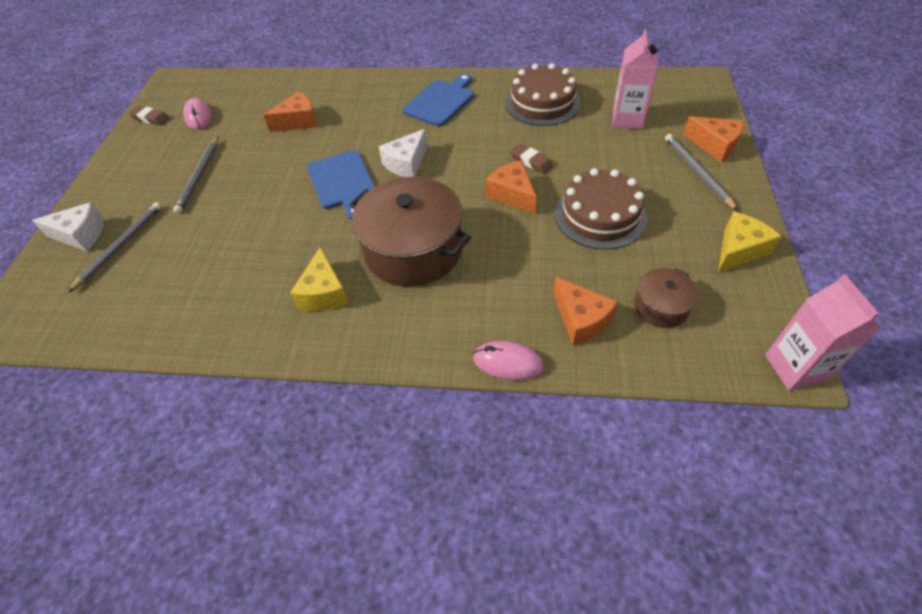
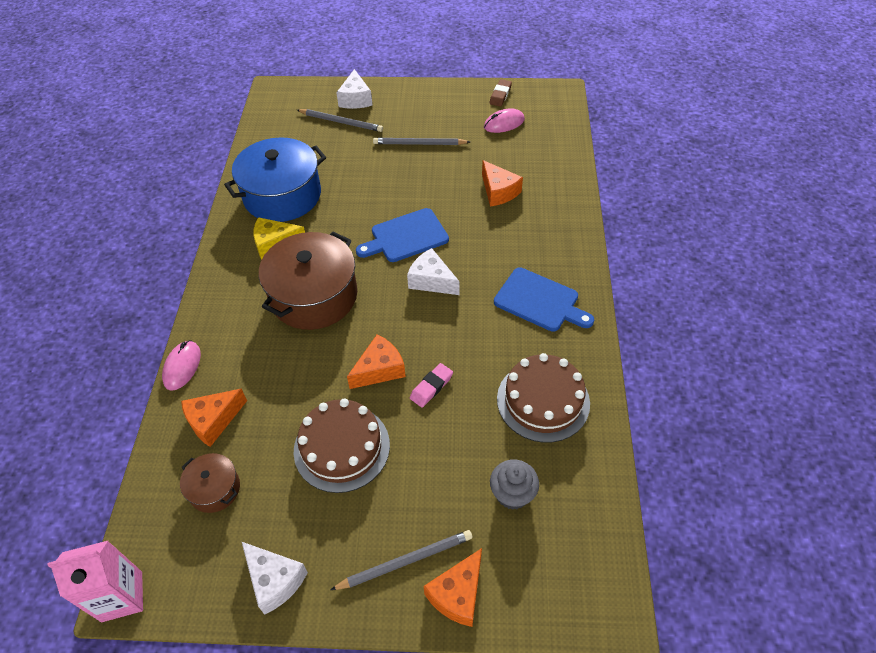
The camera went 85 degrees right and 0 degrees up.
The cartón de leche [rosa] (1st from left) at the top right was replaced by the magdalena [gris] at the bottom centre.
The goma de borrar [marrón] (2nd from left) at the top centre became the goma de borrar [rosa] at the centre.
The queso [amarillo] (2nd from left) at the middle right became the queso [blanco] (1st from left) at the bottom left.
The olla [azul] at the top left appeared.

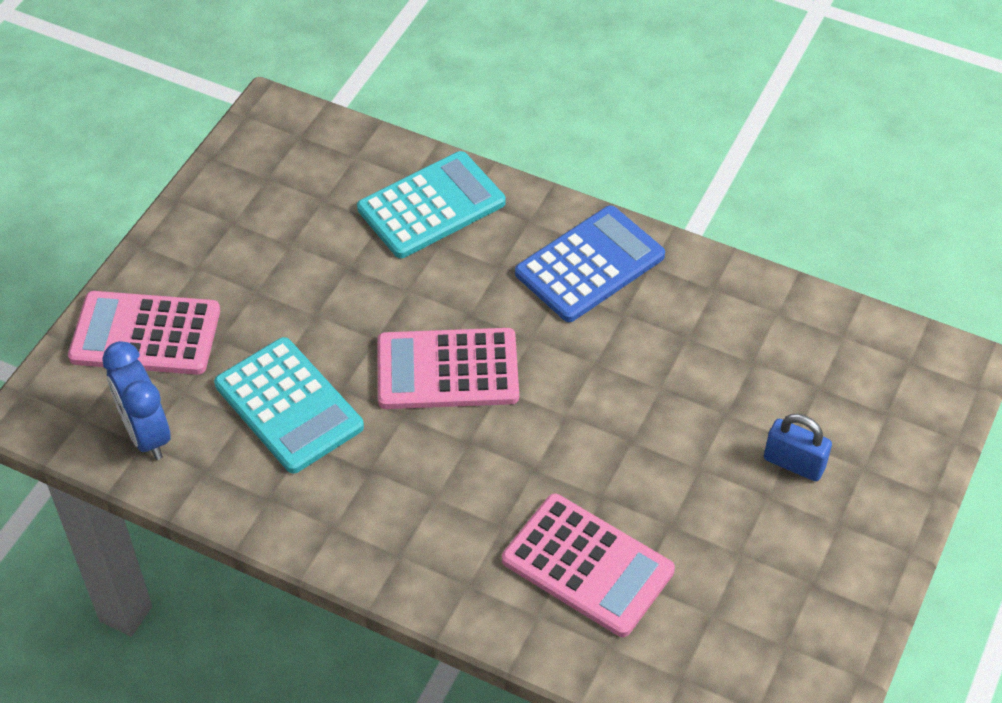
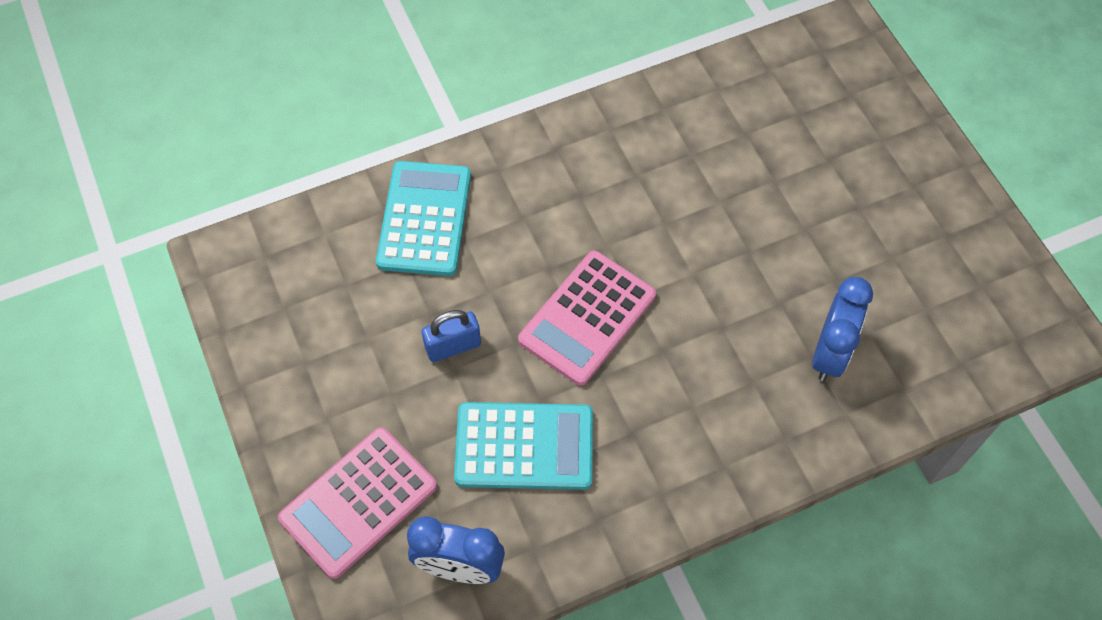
The camera went 50 degrees left and 10 degrees up.
The calculadora [azul] at the centre disappeared.
The candado [azul] moved from the middle right to the centre.
The calculadora [rosa] (3rd from left) at the bottom centre was replaced by the despertador [azul] (2nd from left) at the middle right.

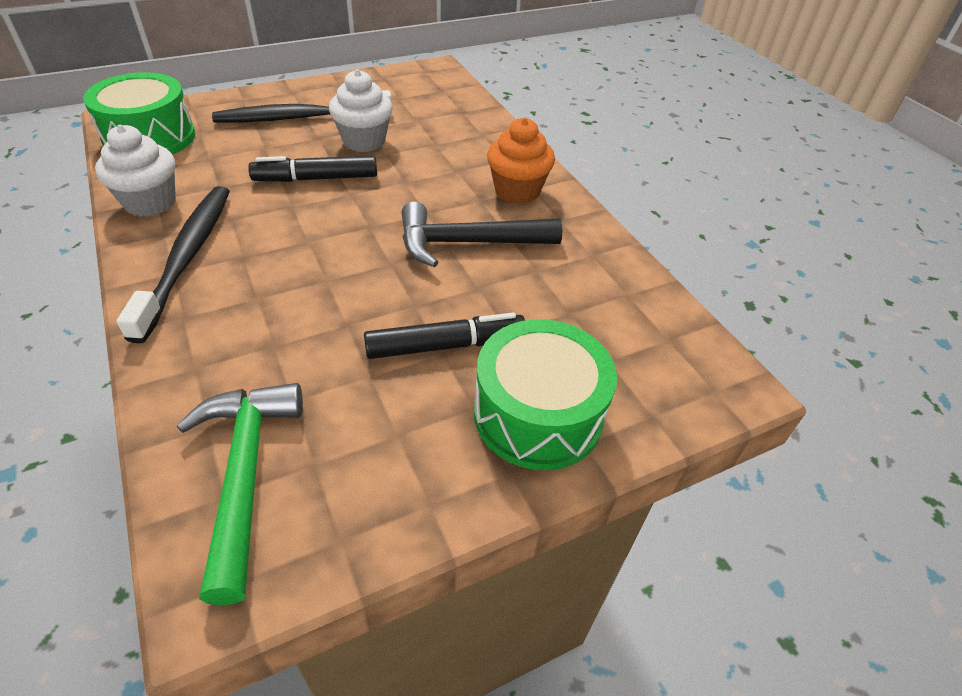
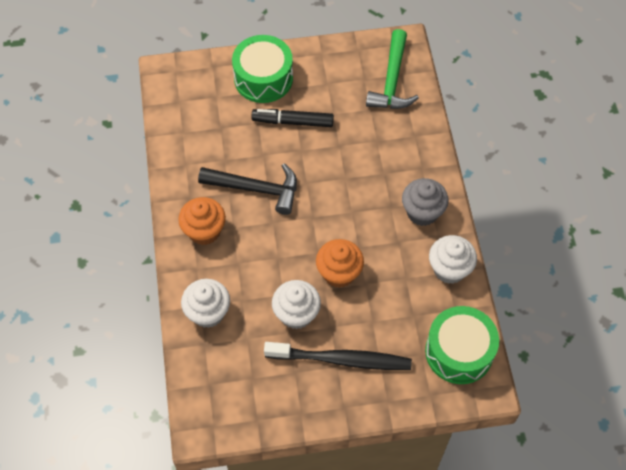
The camera went 160 degrees left and 15 degrees up.
The rotulador [negro] (1st from left) at the top left was replaced by the magdalena [naranja] (2nd from left) at the centre.
The cepillo de dientes [negro] (1st from left) at the middle left was replaced by the magdalena [gris] at the middle right.
The magdalena [blanco] (1st from left) at the middle left appeared.

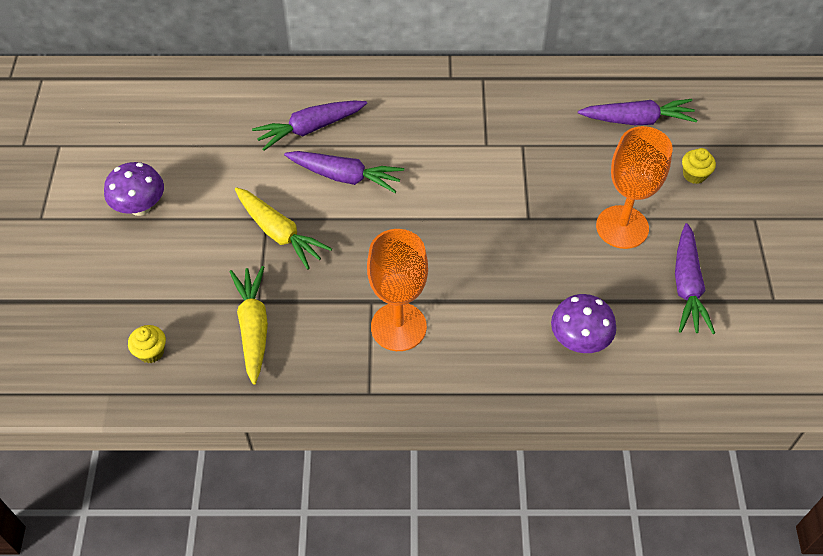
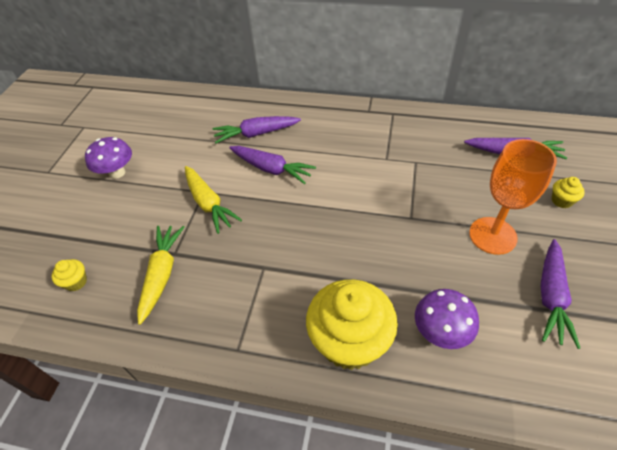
The camera went 15 degrees right and 5 degrees down.
The copa [naranja] (1st from left) at the centre disappeared.
The magdalena [amarillo] (2nd from left) at the bottom centre appeared.

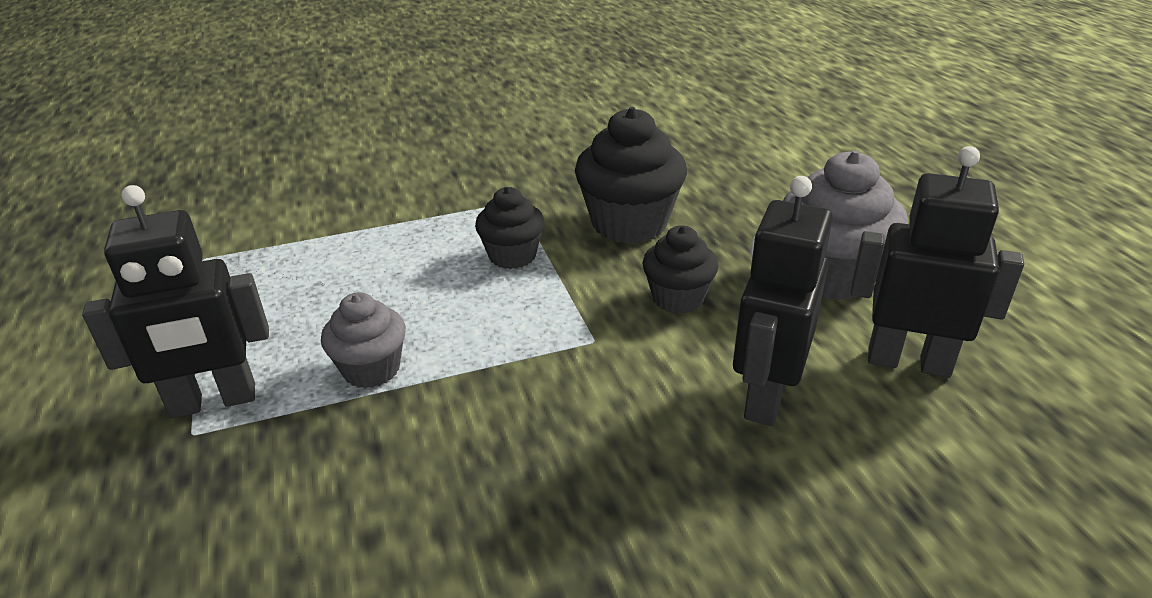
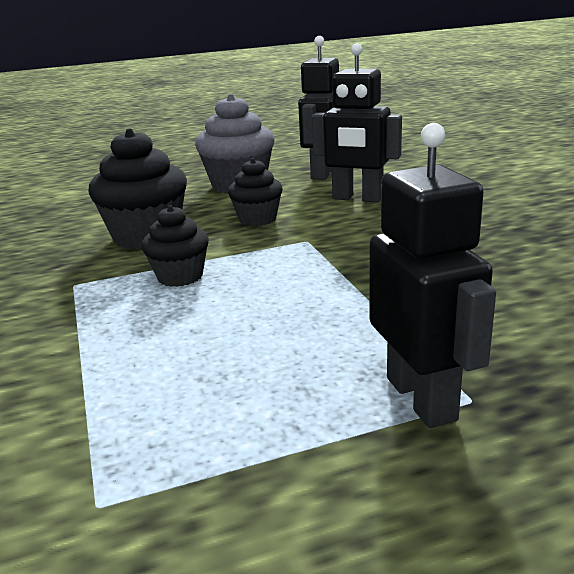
The camera went 90 degrees left and 10 degrees down.
The magdalena [gris] (1st from left) at the middle left disappeared.

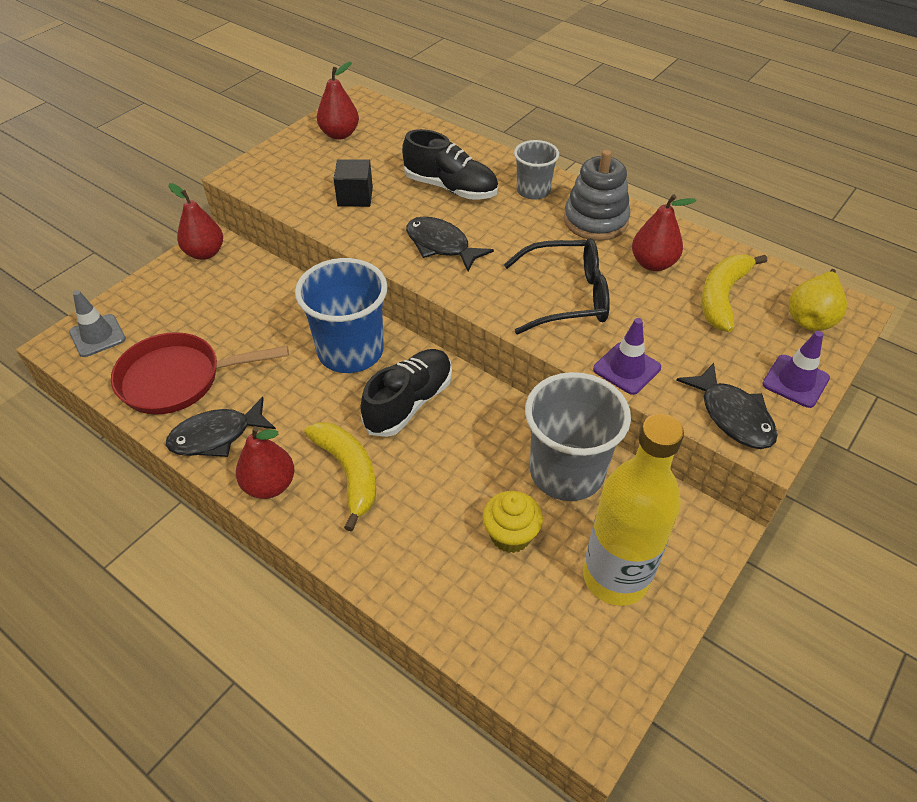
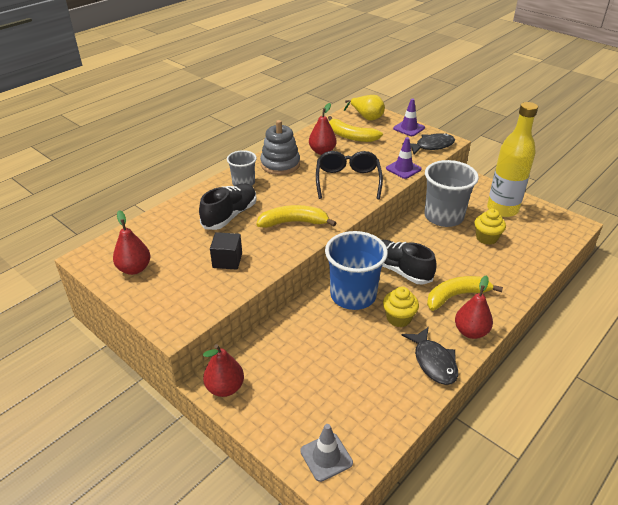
The camera went 85 degrees left and 10 degrees down.
The pez [negro] (2nd from left) at the top centre was replaced by the plátano [amarillo] (1st from left) at the centre.
The sartén [rojo] at the middle left disappeared.
The magdalena [amarillo] (1st from left) at the centre appeared.

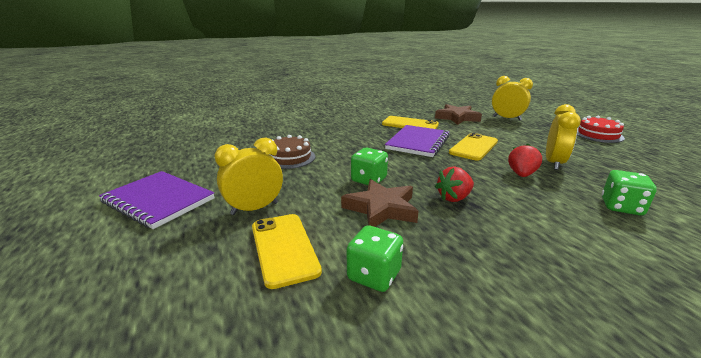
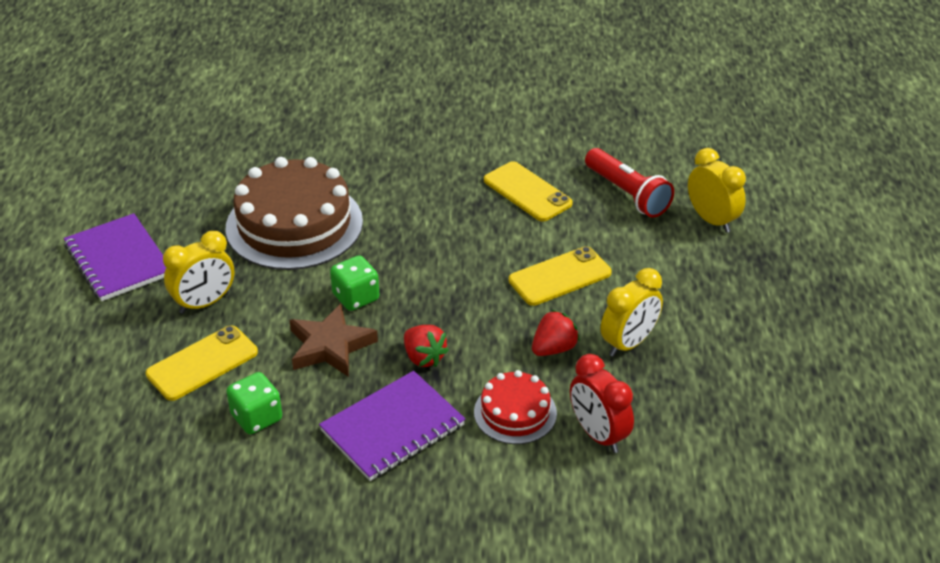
The camera went 25 degrees right and 15 degrees up.
The estrella [marrón] (2nd from left) at the top centre was replaced by the lámpara de mano [rojo] at the top right.
The tarta [rojo] moved from the middle right to the bottom centre.
The cuaderno [morado] (2nd from left) moved from the centre to the bottom centre.
The tarta [marrón] at the centre changed to 1.92 times the size.
The despertador [amarillo] (1st from left) at the centre turned 150 degrees clockwise.
The fresa [rojo] (1st from left) at the centre turned 120 degrees counterclockwise.
The dado [verde] (3rd from left) at the middle right was replaced by the despertador [rojo] at the bottom centre.
The móvil [amarillo] (1st from left) at the bottom centre turned 45 degrees clockwise.

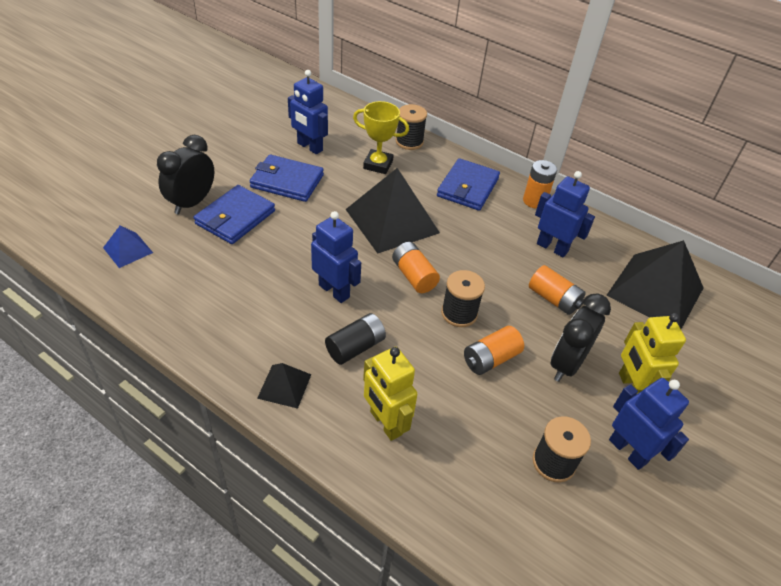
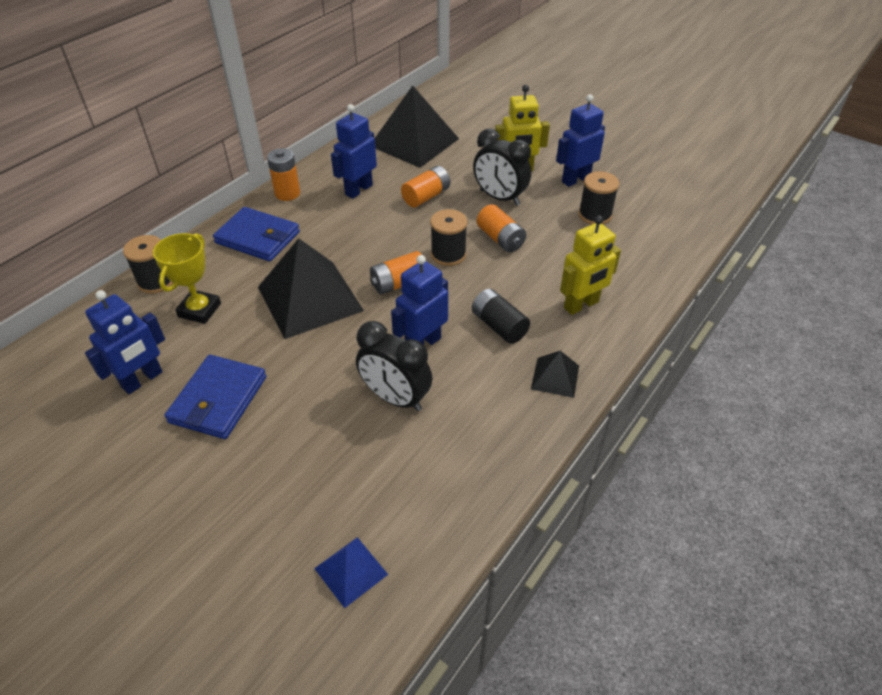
The camera went 85 degrees left and 0 degrees up.
The despertador [negro] (1st from left) moved from the top left to the centre.
The cartera [azul] (1st from left) at the middle left disappeared.

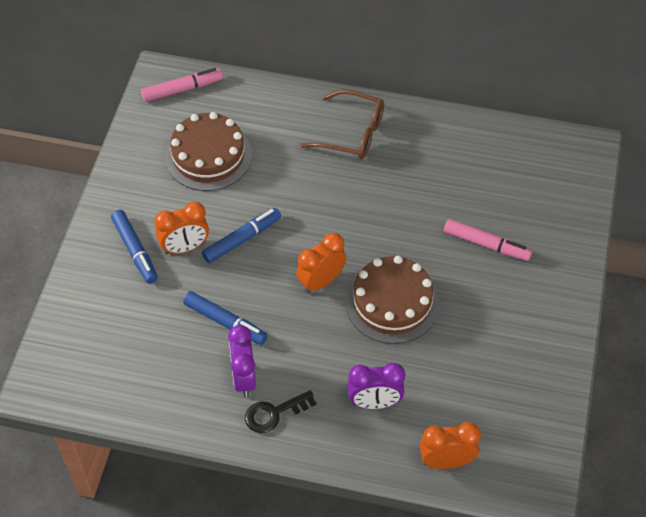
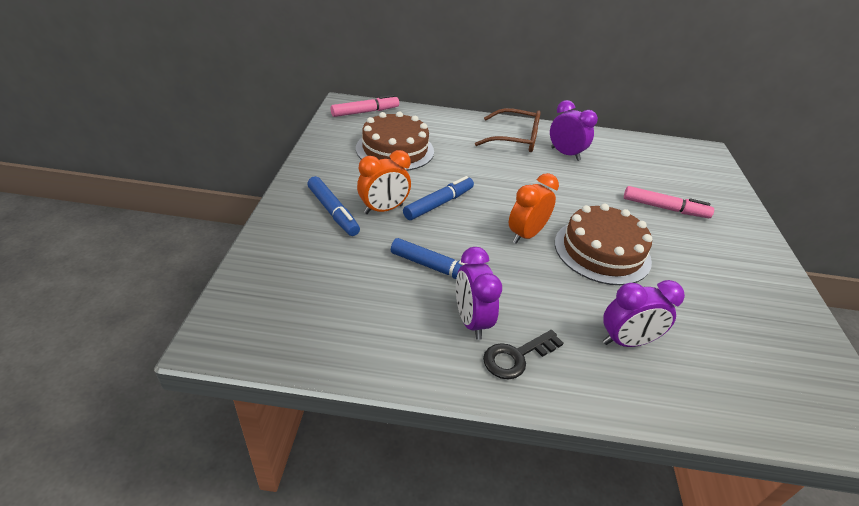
The camera went 10 degrees left and 15 degrees down.
The despertador [naranja] (3rd from left) at the bottom right disappeared.
The despertador [morado] (2nd from left) at the top right appeared.

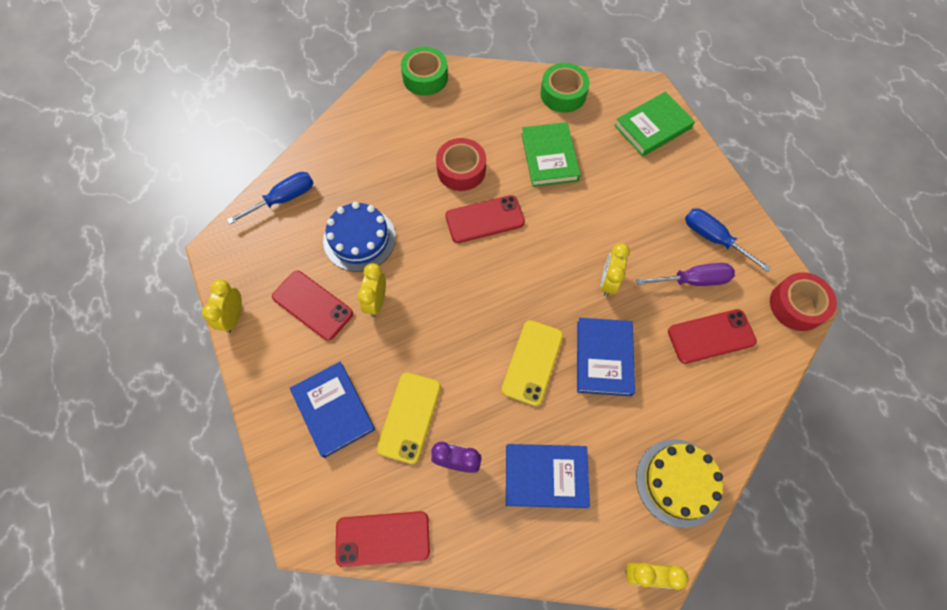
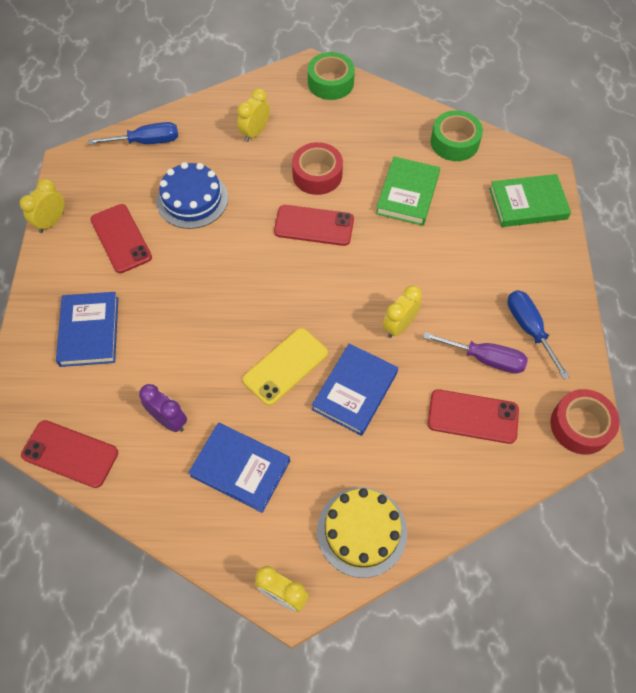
The camera went 25 degrees right and 5 degrees down.
The despertador [amarillo] (2nd from left) moved from the centre to the top centre.
The móvil [amarillo] (1st from left) at the bottom centre disappeared.

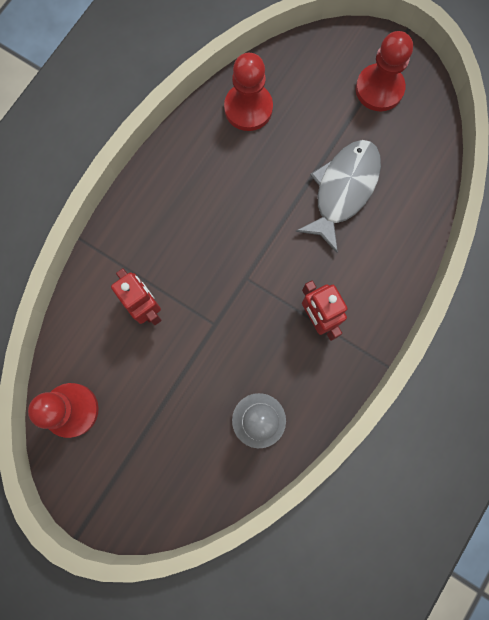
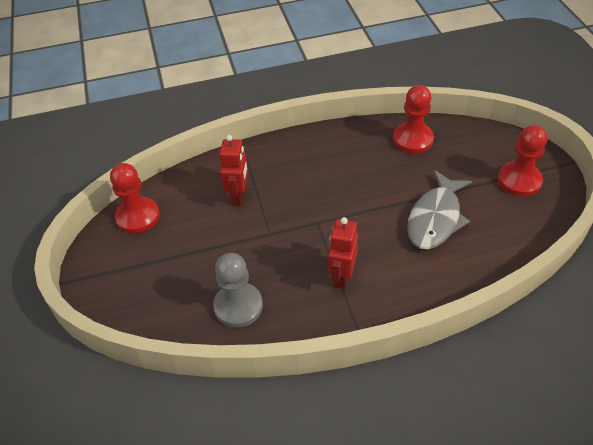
The camera went 45 degrees right and 30 degrees down.
The pez [gris] at the top right turned 135 degrees clockwise.

